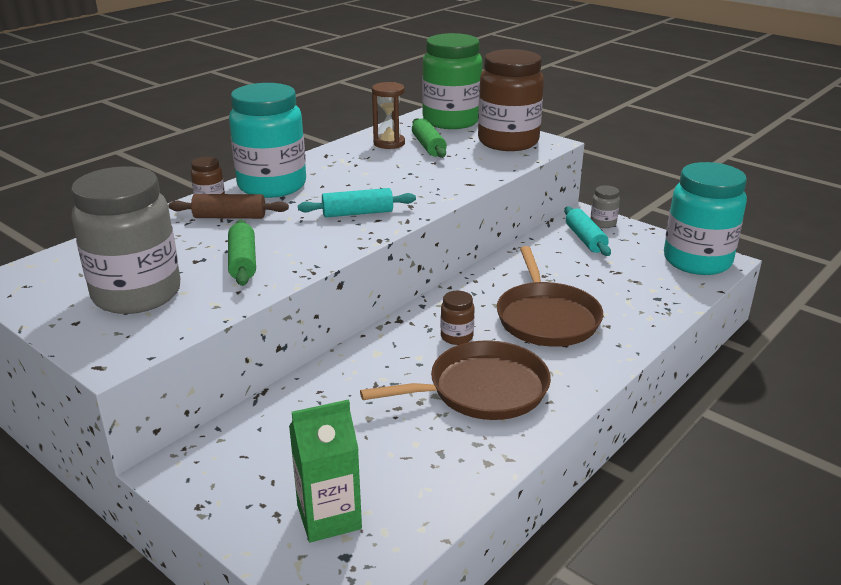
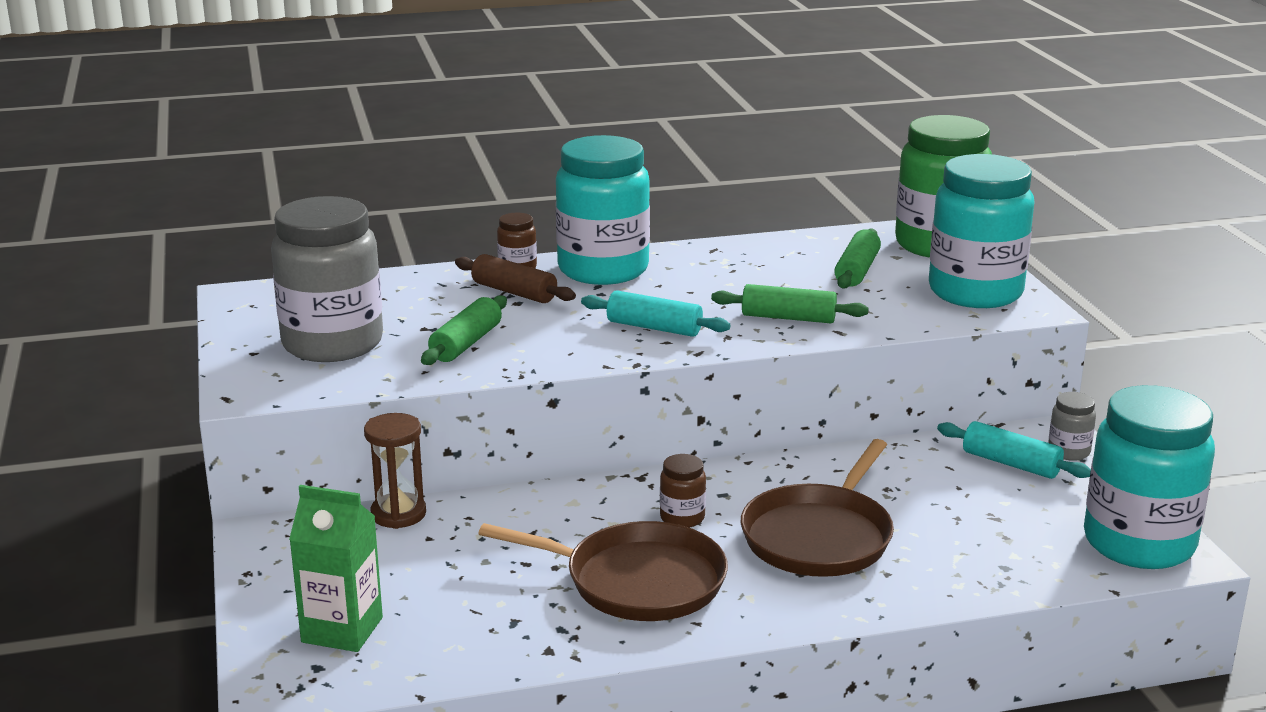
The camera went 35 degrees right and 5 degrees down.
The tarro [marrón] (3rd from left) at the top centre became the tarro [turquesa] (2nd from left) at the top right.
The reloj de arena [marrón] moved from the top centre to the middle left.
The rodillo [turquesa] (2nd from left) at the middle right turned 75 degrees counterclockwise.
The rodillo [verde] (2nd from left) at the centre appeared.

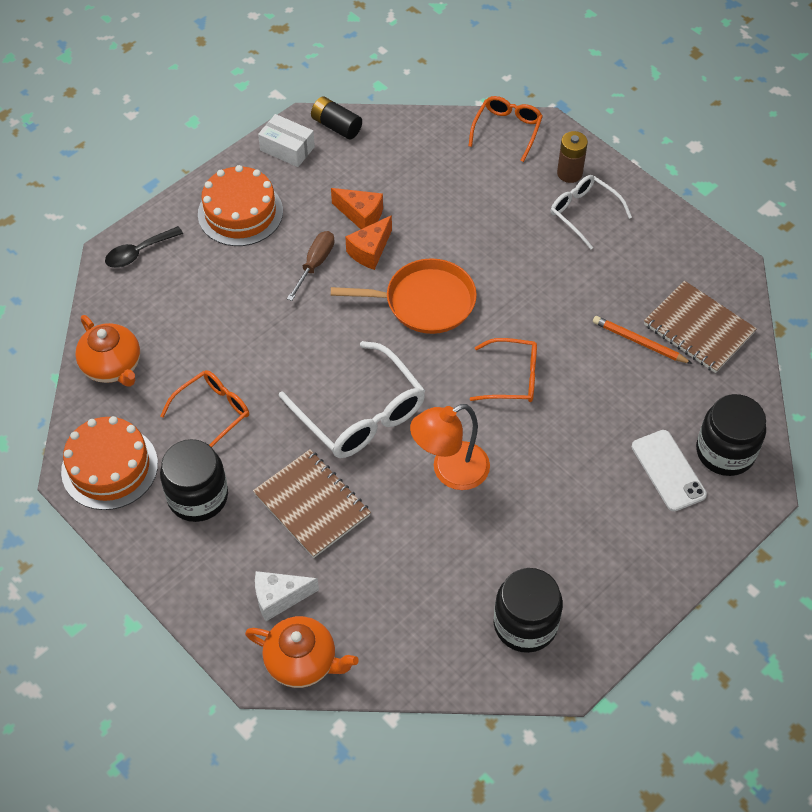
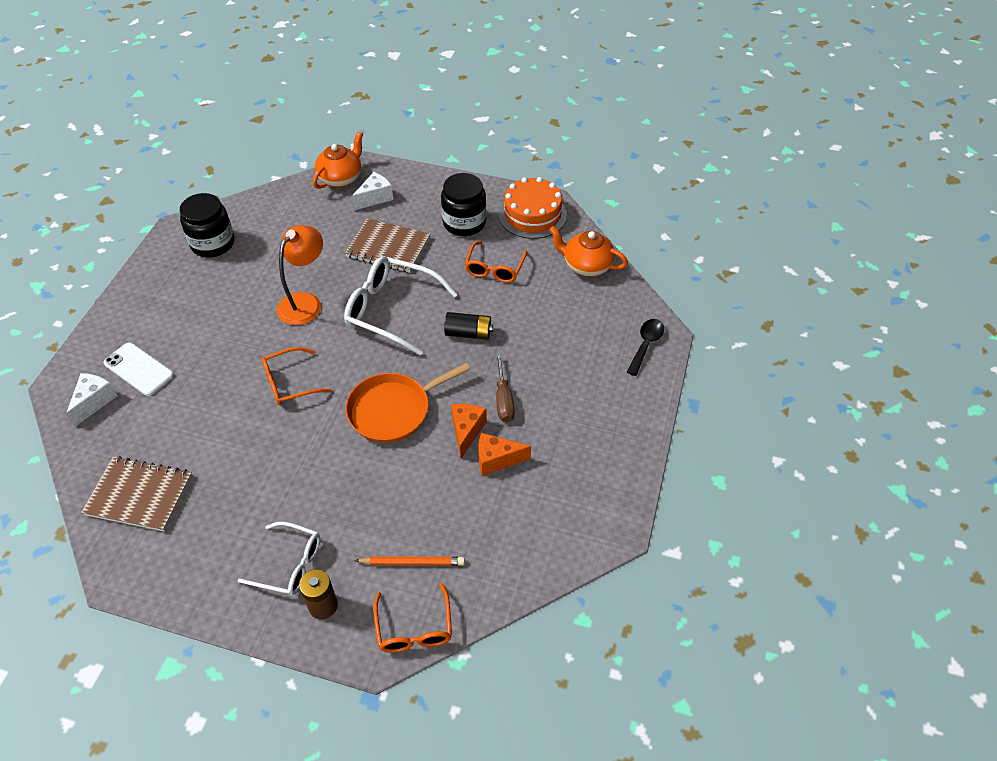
The camera went 150 degrees right and 5 degrees down.
The pila [negro] moved from the top centre to the centre.
The caja [blanco] at the top centre disappeared.
The tarta [naranja] (2nd from left) at the top left disappeared.
The lápiz [naranja] moved from the middle right to the bottom centre.
The tarro [negro] (3rd from left) at the middle right was replaced by the queso [blanco] (1st from left) at the middle left.
The tetera [naranja] (2nd from left in the first image) at the bottom centre turned 135 degrees clockwise.

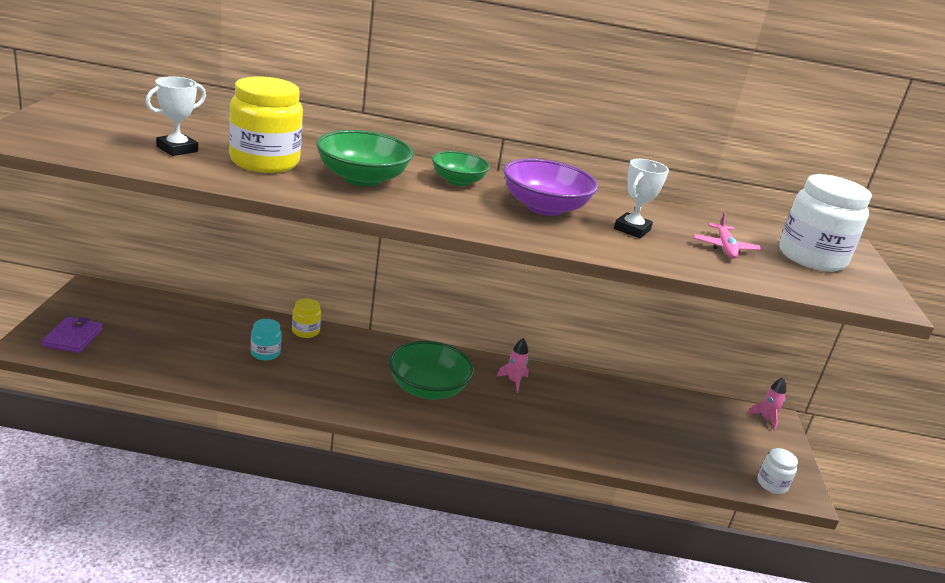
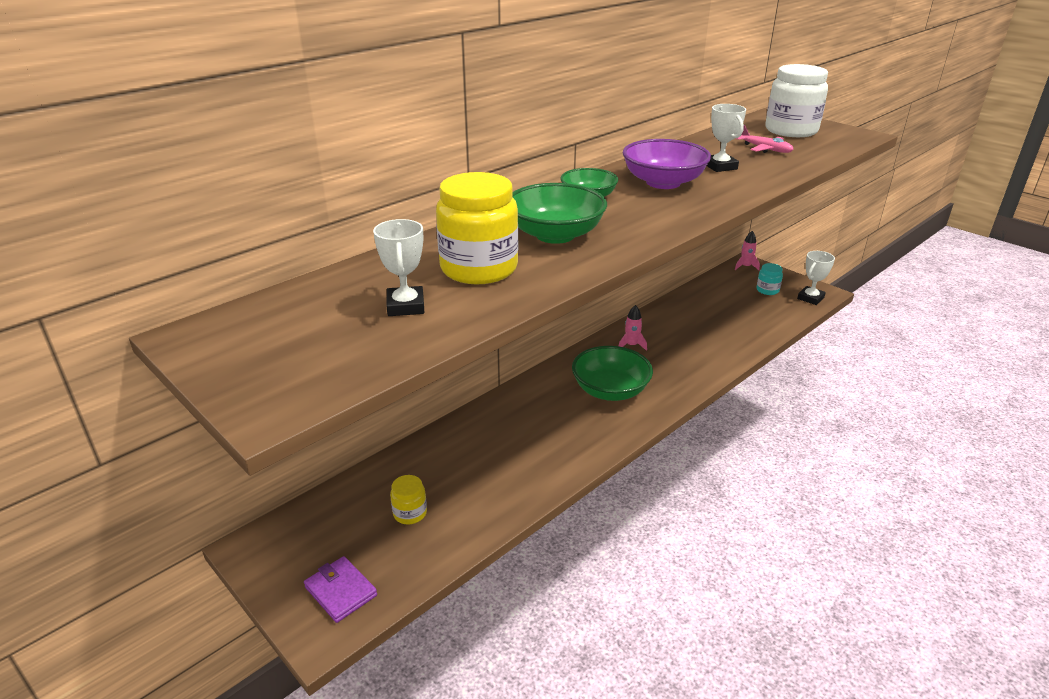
The camera went 45 degrees left and 5 degrees up.
The tarro [amarillo] (2nd from left in the first image) moved from the middle left to the bottom centre.
The tarro [turquesa] moved from the middle left to the middle right.
The tarro [blanco] (1st from left) at the bottom right was replaced by the trofeo [blanco] (3rd from left) at the middle right.

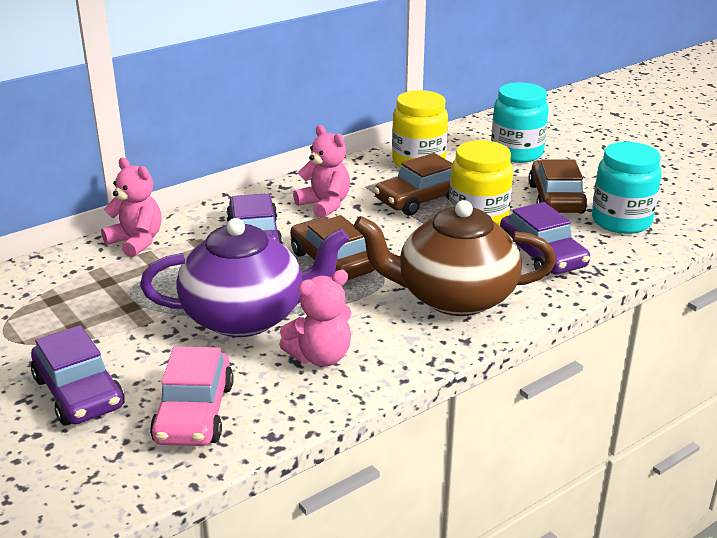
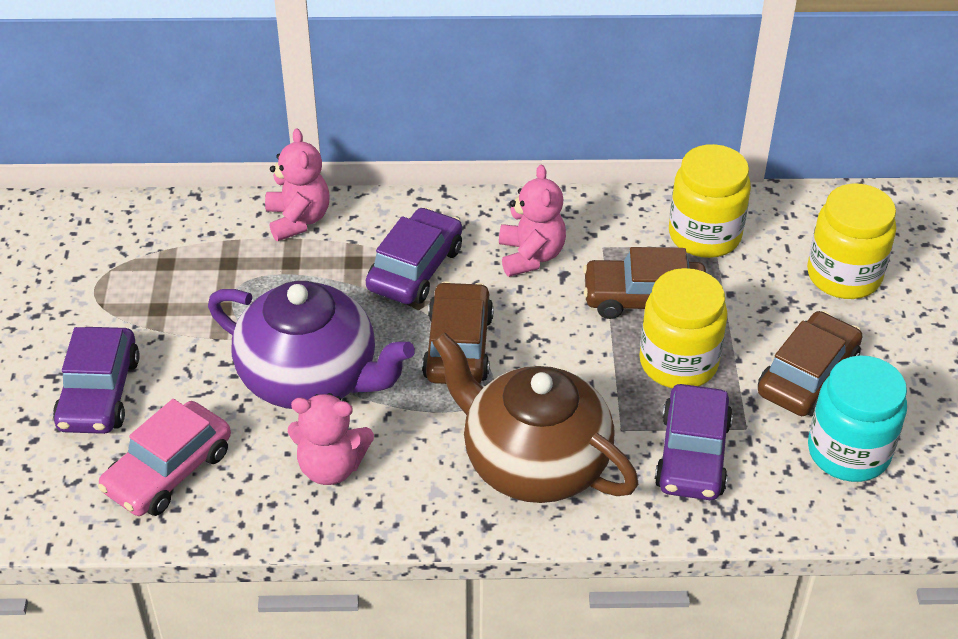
The camera went 35 degrees right and 15 degrees up.
The tarro [turquesa] (1st from left) at the top right became the tarro [amarillo] (3rd from left) at the middle right.

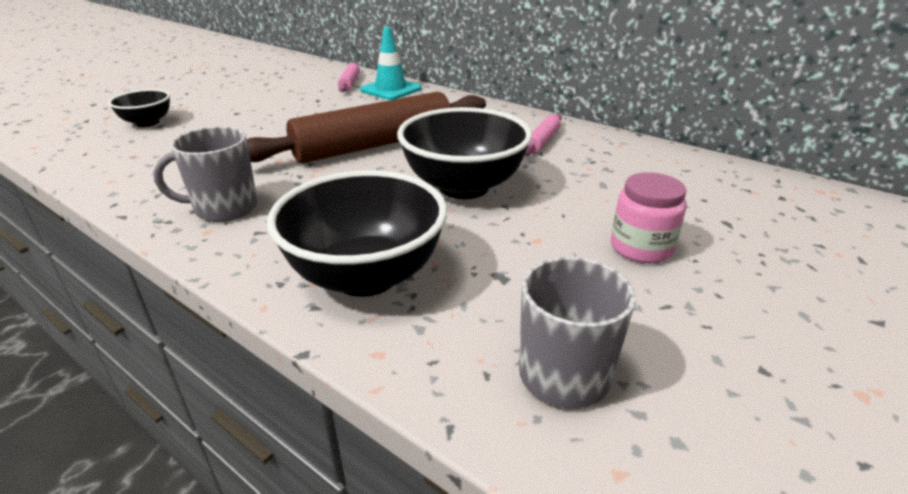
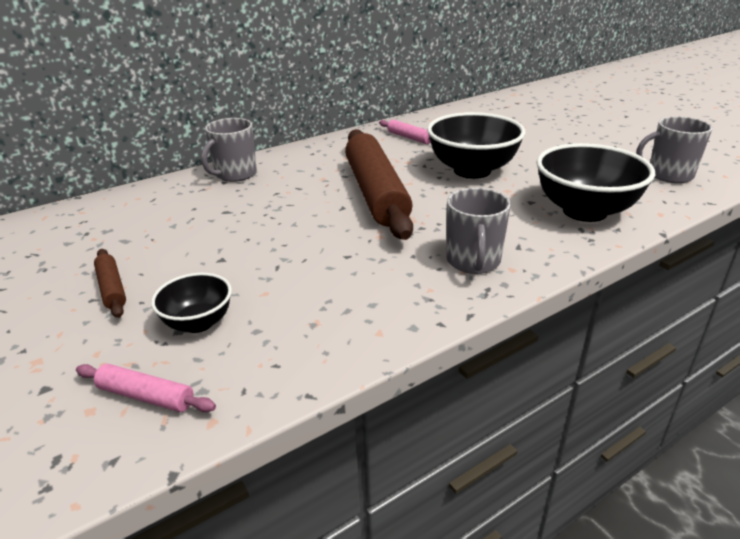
The camera went 70 degrees left and 0 degrees up.
The cono de tráfico [turquesa] at the top centre was replaced by the taza [gris] (1st from left) at the top left.
The rodillo [rosa] (1st from left) moved from the top centre to the bottom left.
The tarro [rosa] at the middle right disappeared.
The rodillo [marrón] (1st from left) at the middle left appeared.

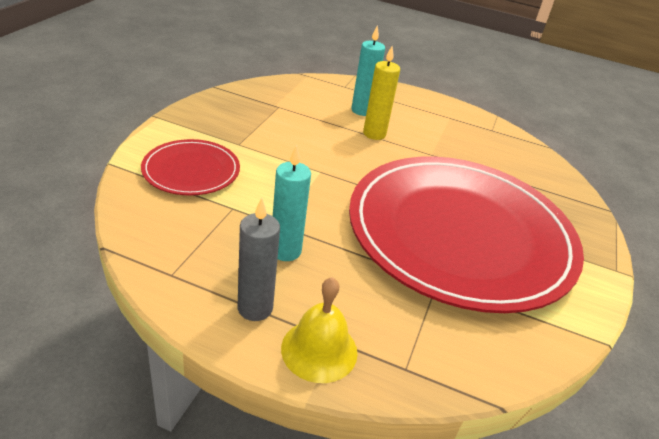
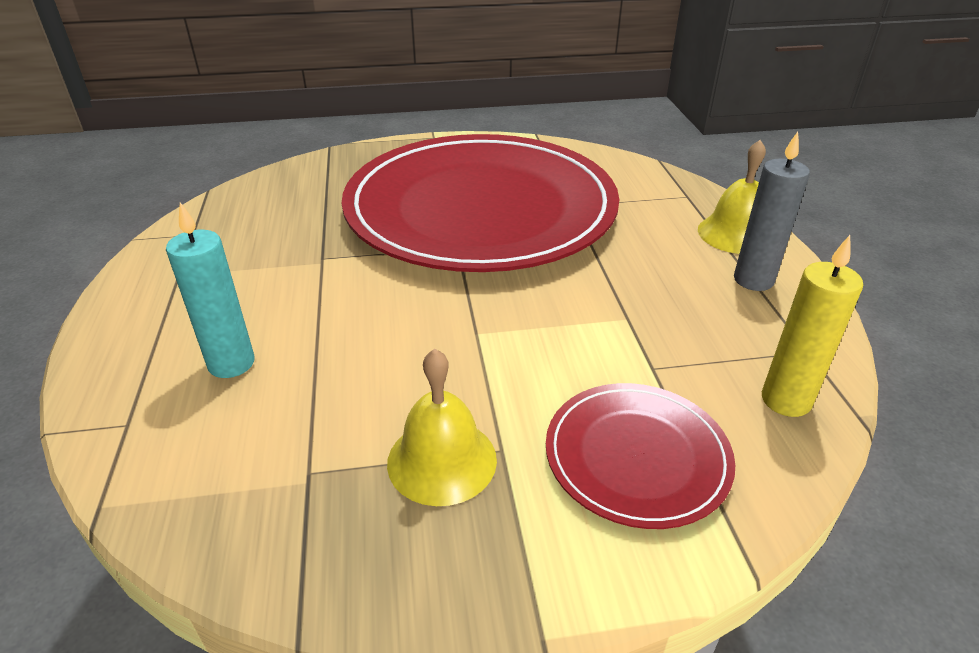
The camera went 115 degrees left and 0 degrees up.
The vela [amarillo] moved from the top centre to the middle right.
The vela [turquesa] (1st from left) at the centre disappeared.
The campana [amarillo] (1st from left) at the centre appeared.

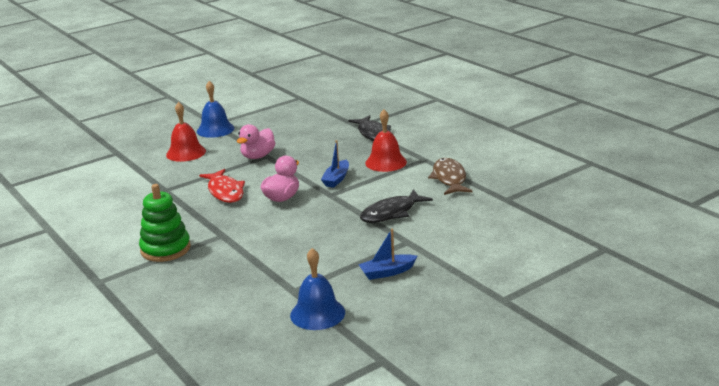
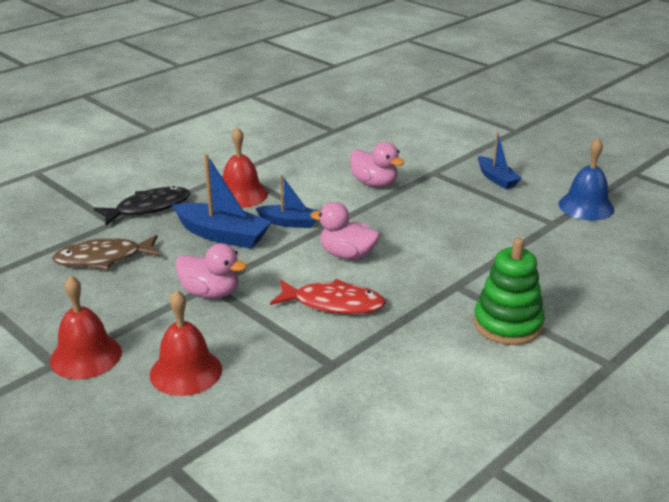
The camera went 100 degrees left and 5 degrees up.
The campana [azul] (1st from left) at the top left became the campana [rojo] (1st from left) at the middle left.
The pez [marrón] moved from the centre to the middle left.
The pez [rojo] at the middle left turned 45 degrees clockwise.
The pez [negro] (2nd from left) at the centre was replaced by the pato [rosa] (3rd from left) at the top centre.
The barco [azul] (1st from left) at the middle left appeared.

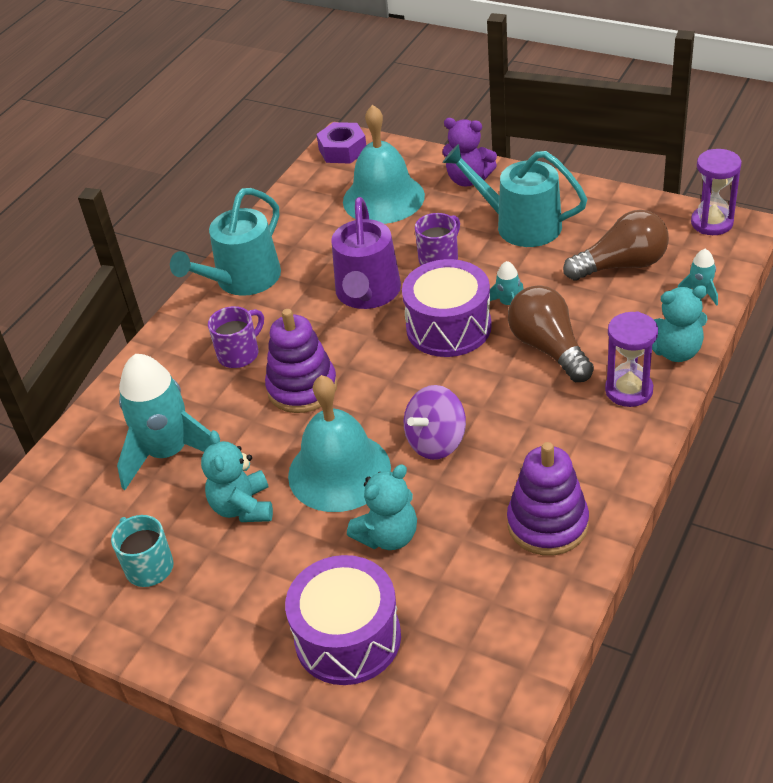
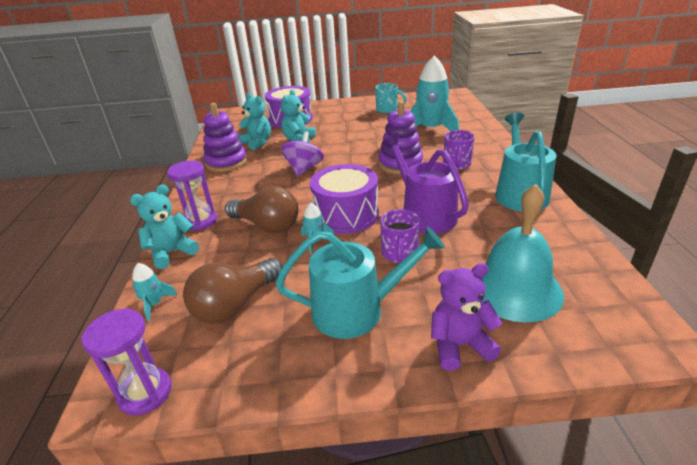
The camera went 145 degrees right and 10 degrees down.
The tuerca [morado] at the top centre disappeared.
The campana [turquesa] (1st from left) at the centre disappeared.
The osito [turquesa] (1st from left in the first image) moved from the middle left to the top centre.

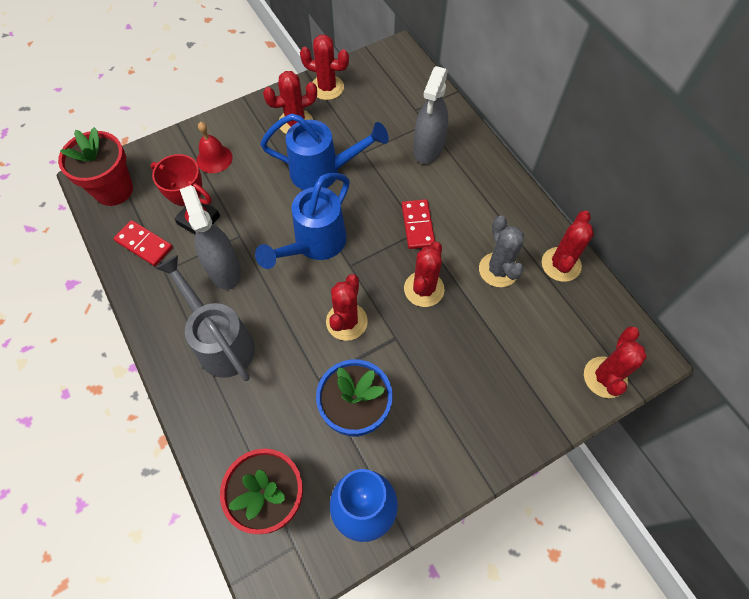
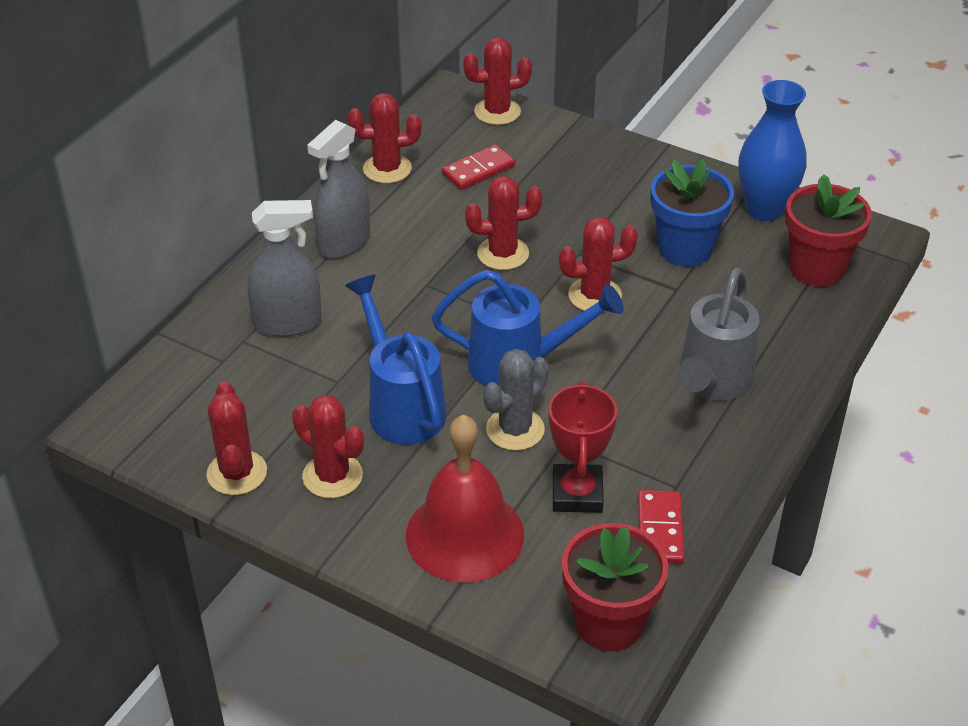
The camera went 120 degrees left and 20 degrees down.
The campana [rojo] at the top left changed to 1.91 times the size.
The pulverizador [gris] (1st from left in the first image) moved from the middle left to the top centre.
The ficha de dominó [rojo] (2nd from left in the first image) moved from the centre to the top centre.
The cactus [gris] moved from the middle right to the centre.

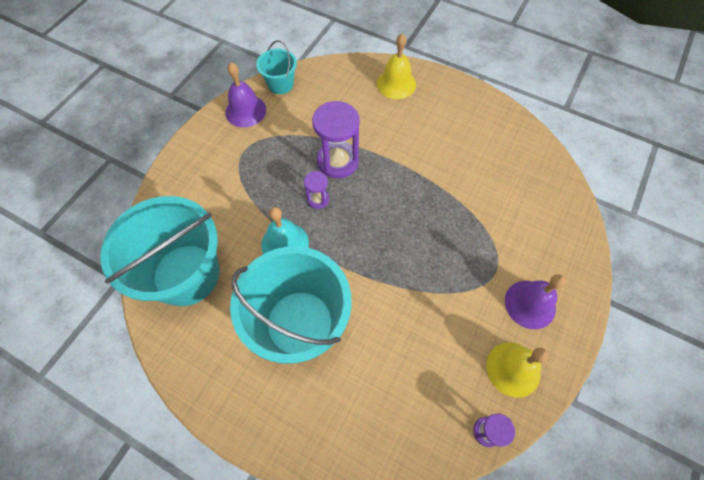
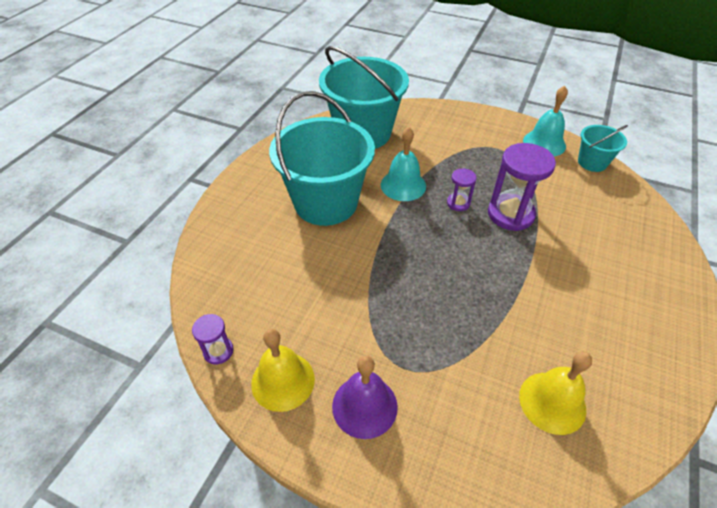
The camera went 85 degrees right and 15 degrees down.
The campana [amarillo] (1st from left in the first image) moved from the top centre to the bottom right.
The campana [morado] (1st from left) at the top centre became the campana [turquesa] (2nd from left) at the top right.

